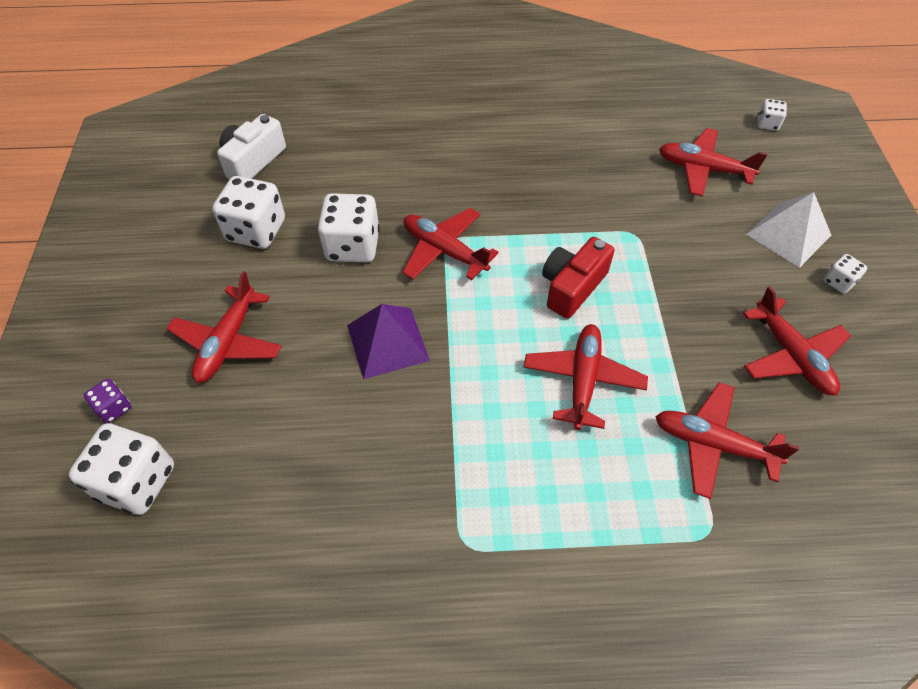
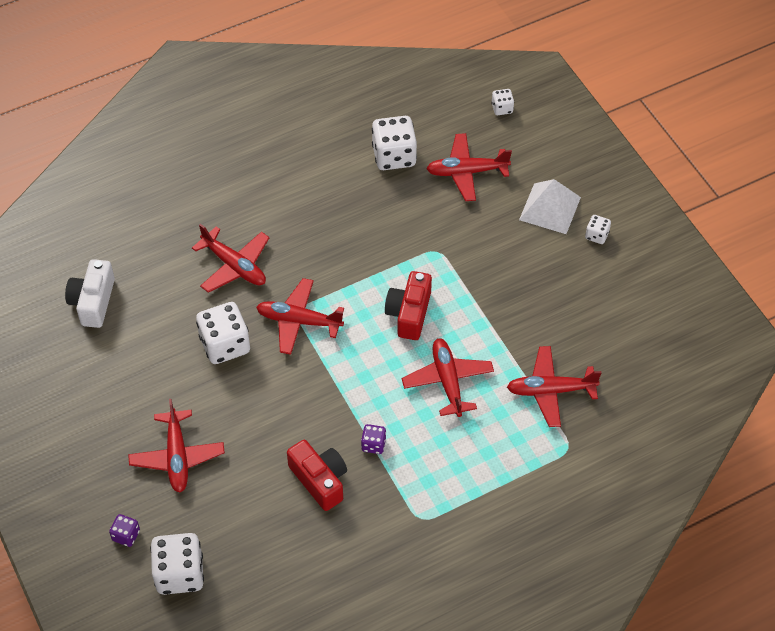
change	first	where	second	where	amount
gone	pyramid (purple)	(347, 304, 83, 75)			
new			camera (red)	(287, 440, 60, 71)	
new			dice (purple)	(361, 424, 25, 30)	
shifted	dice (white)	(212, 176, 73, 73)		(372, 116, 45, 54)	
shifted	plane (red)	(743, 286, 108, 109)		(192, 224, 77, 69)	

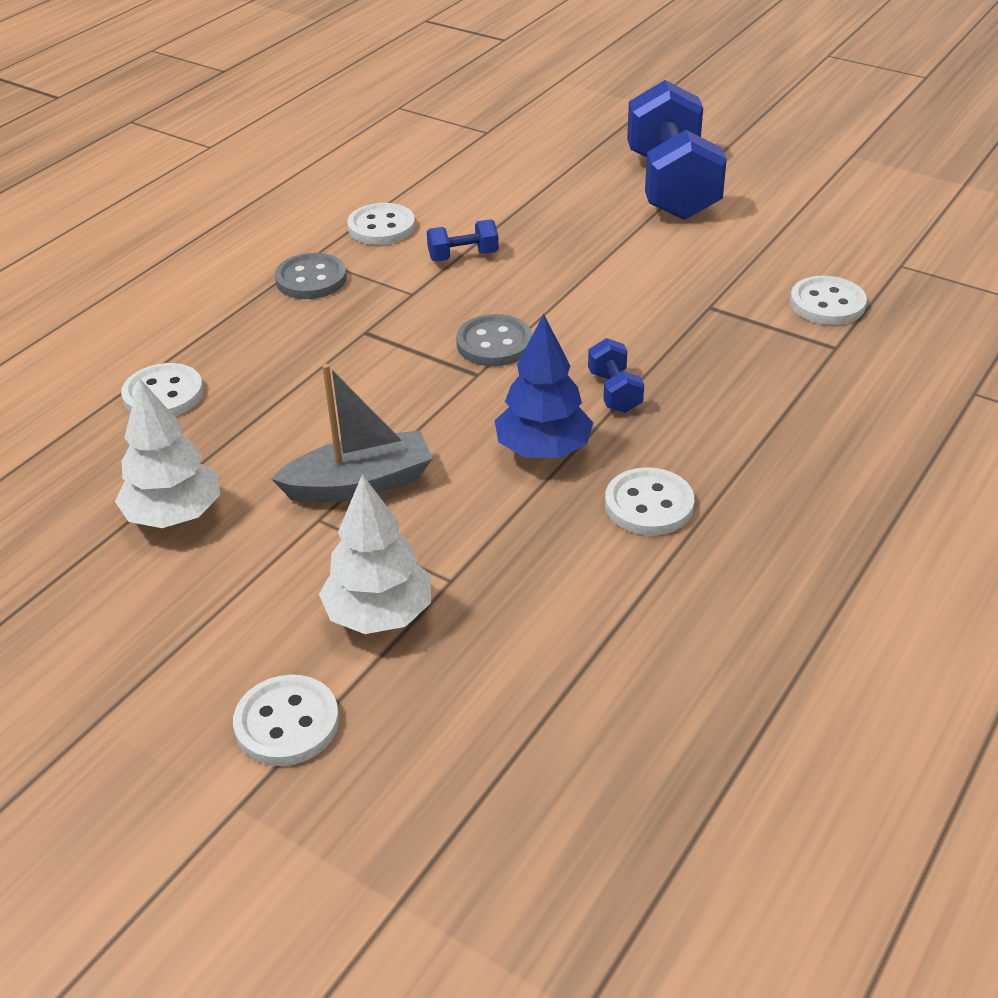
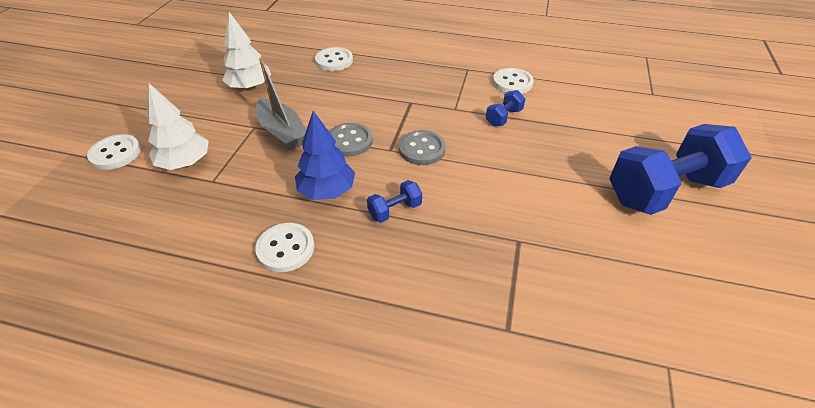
change	first	where	second	where	amount
gone	button (white)	(790, 276, 77, 49)			
shifted	button (grey)	(275, 253, 72, 46)		(329, 123, 44, 34)	
rotated	dumbbell (blue)	(427, 219, 72, 42)		(486, 90, 39, 36)	75 degrees clockwise

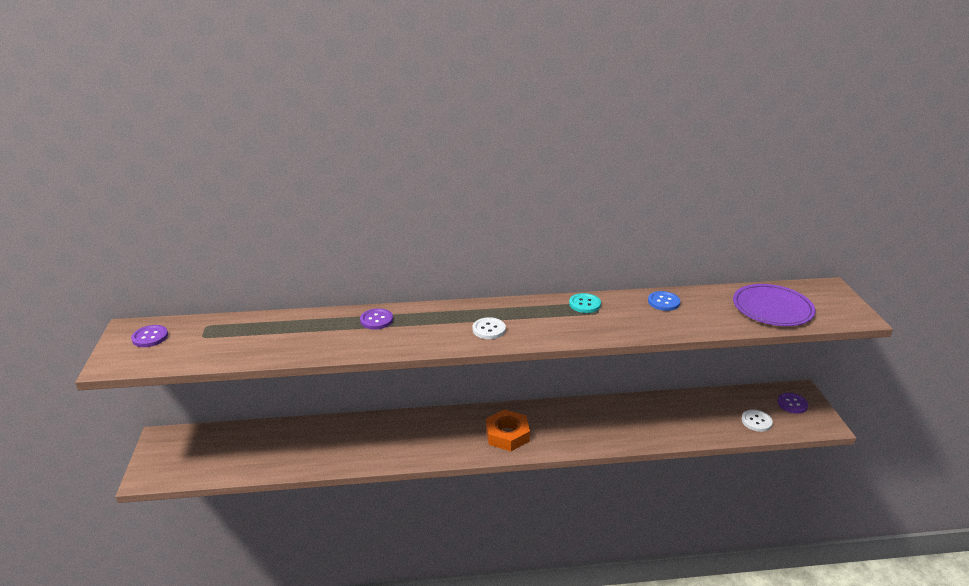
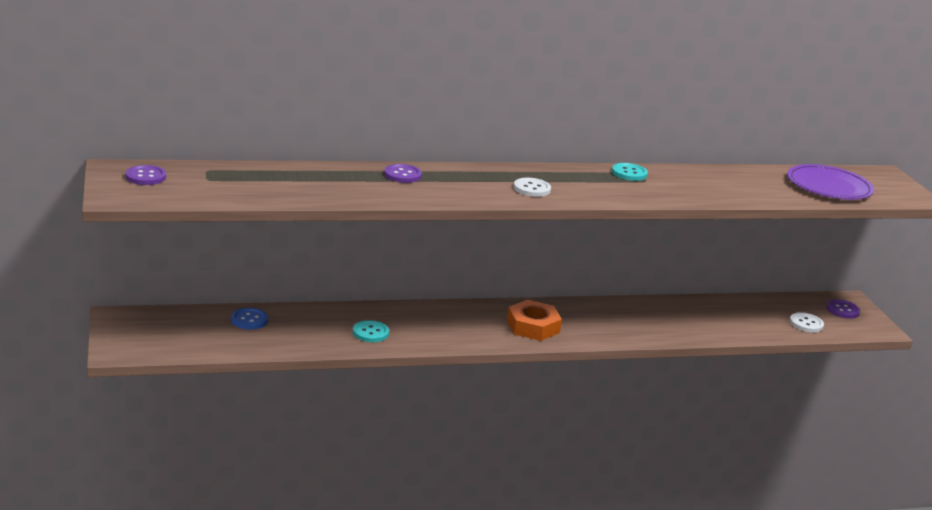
change	first	where	second	where	amount
new			button (turquoise)	(353, 320, 36, 22)	
shifted	button (blue)	(648, 291, 32, 20)		(231, 308, 37, 22)	

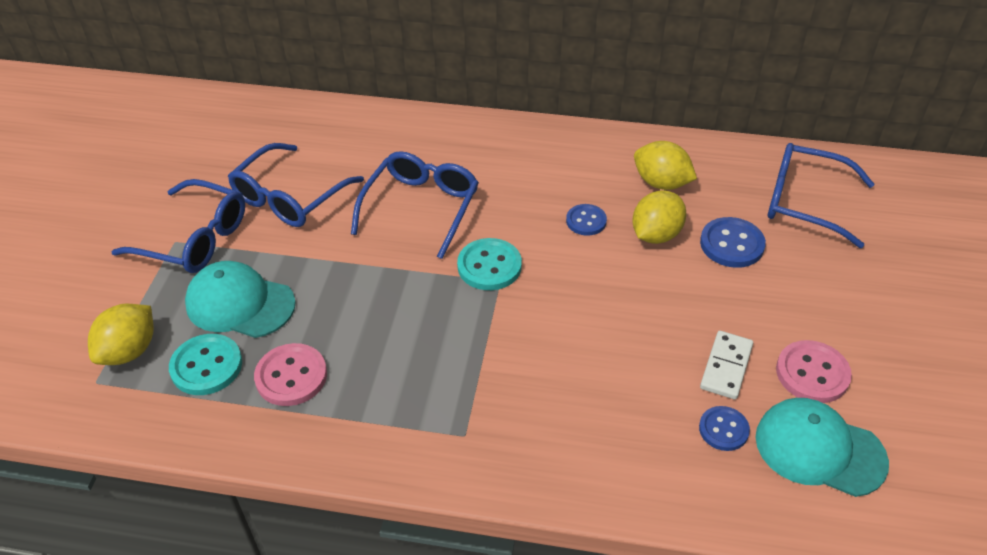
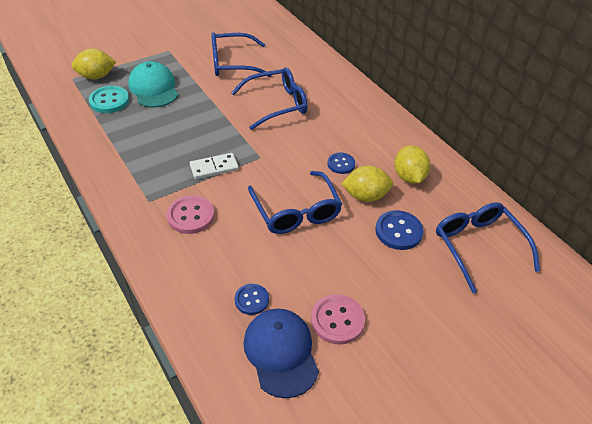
change	first	where	second	where	amount
gone	button (turquoise)	(457, 238, 65, 52)			
shifted	glasses (blue)	(111, 179, 134, 94)		(248, 171, 94, 63)	
shifted	button (pink)	(254, 343, 73, 63)		(167, 195, 47, 39)	
shifted	domino (white)	(700, 331, 53, 68)		(190, 153, 49, 26)	
repainted	cap (turquoise)	(756, 398, 133, 99)	cap (blue)	(243, 309, 76, 89)	

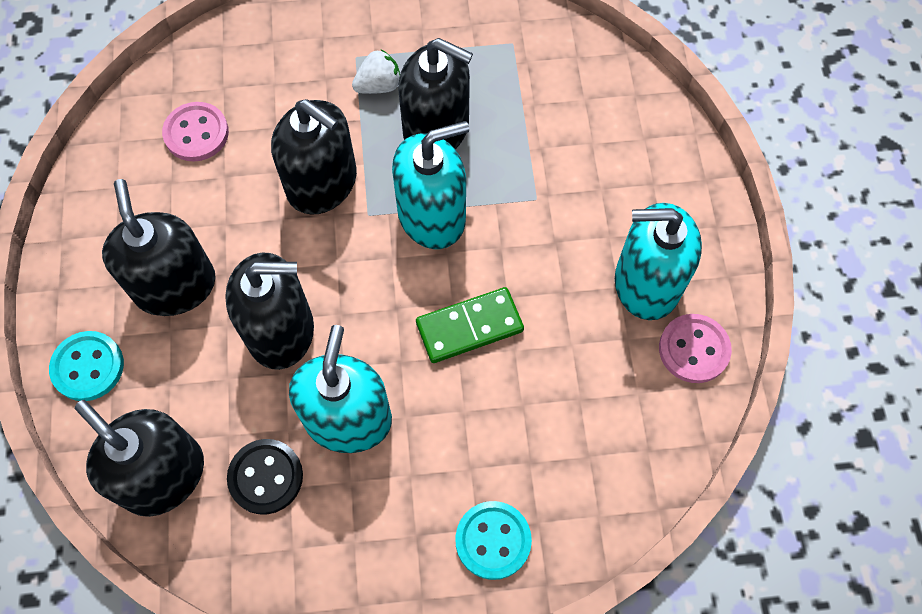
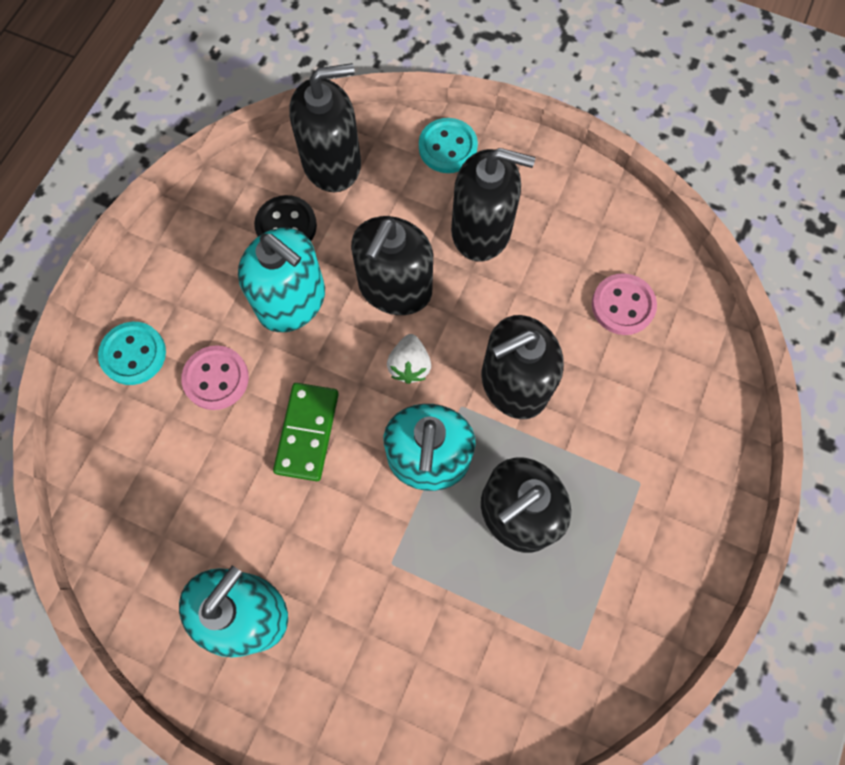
change	first	where	second	where	amount
shifted	strawberry (white)	(352, 49, 48, 45)		(387, 334, 44, 50)	
shifted	button (pink)	(659, 314, 73, 69)		(181, 345, 68, 65)	

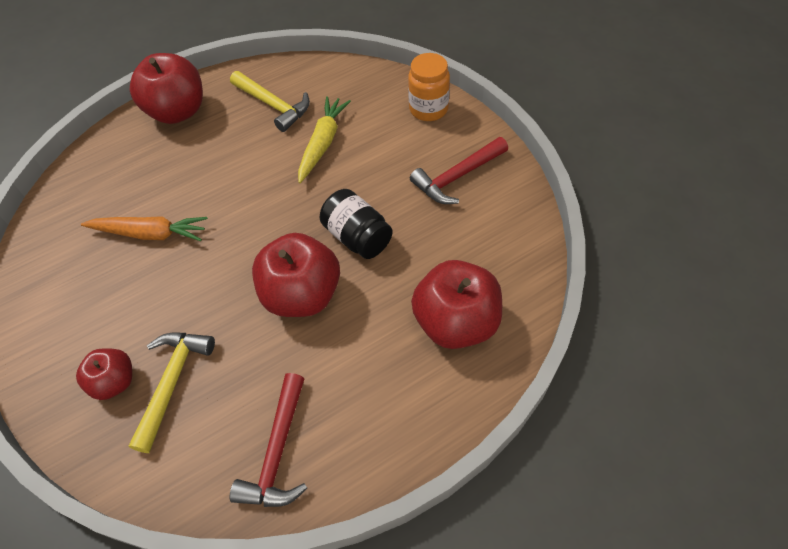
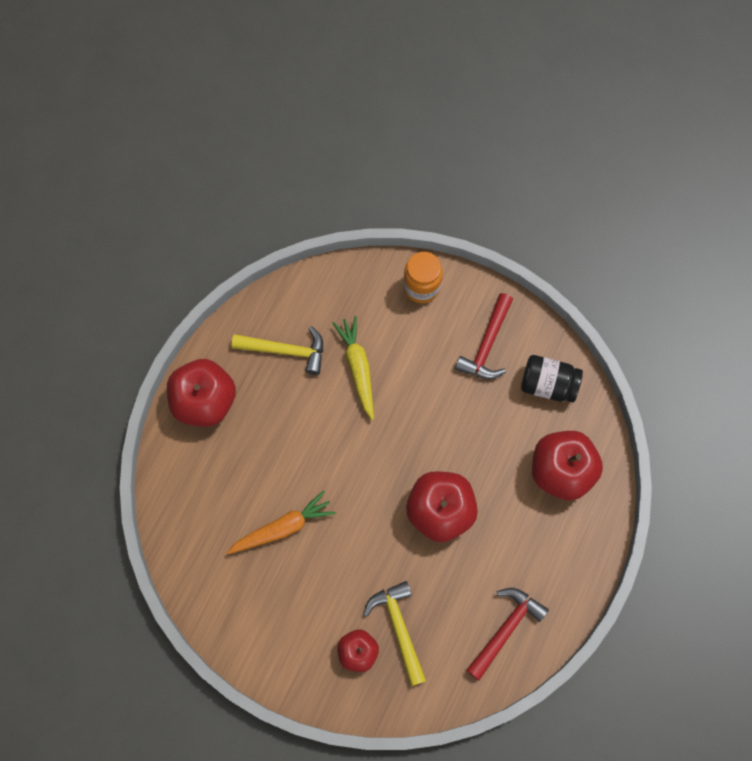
change	first	where	second	where	amount
shifted	jar (black)	(320, 189, 73, 70)		(521, 355, 62, 48)	
rotated	hammer (red)	(230, 373, 77, 134)		(466, 588, 83, 92)	120 degrees counterclockwise

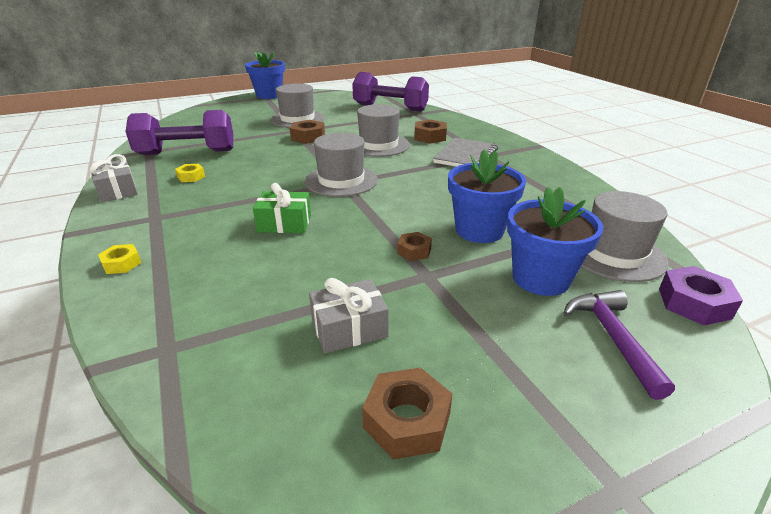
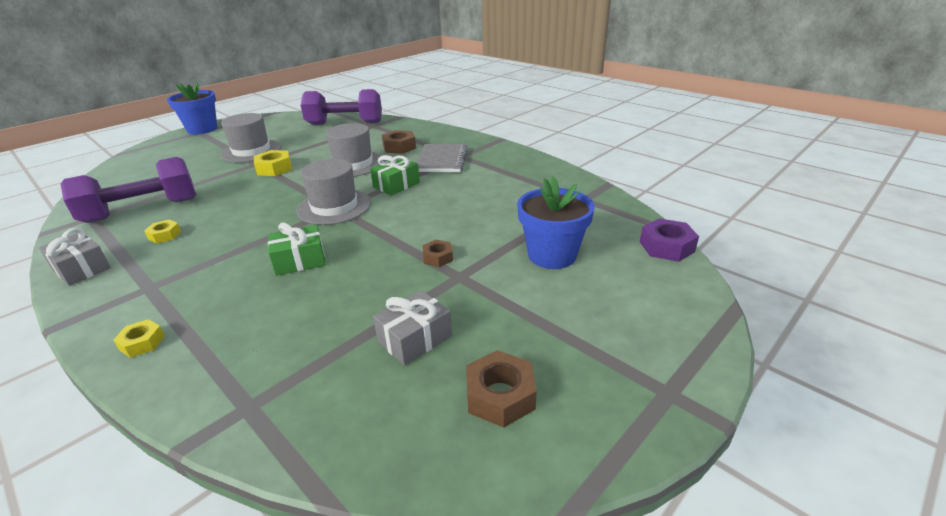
change	first	where	second	where	amount
gone	flower pot (blue)	(448, 150, 78, 93)			
gone	hammer (purple)	(563, 290, 112, 110)			
gone	hat (grey)	(581, 191, 87, 91)			
new			gift (green)	(370, 155, 50, 41)	
repainted	nut (brown)	(290, 120, 35, 24)	nut (yellow)	(254, 150, 38, 26)	

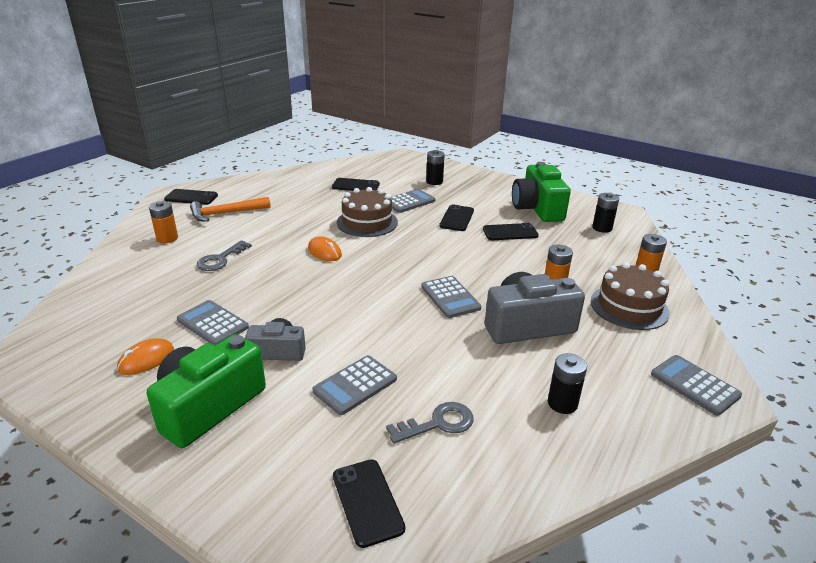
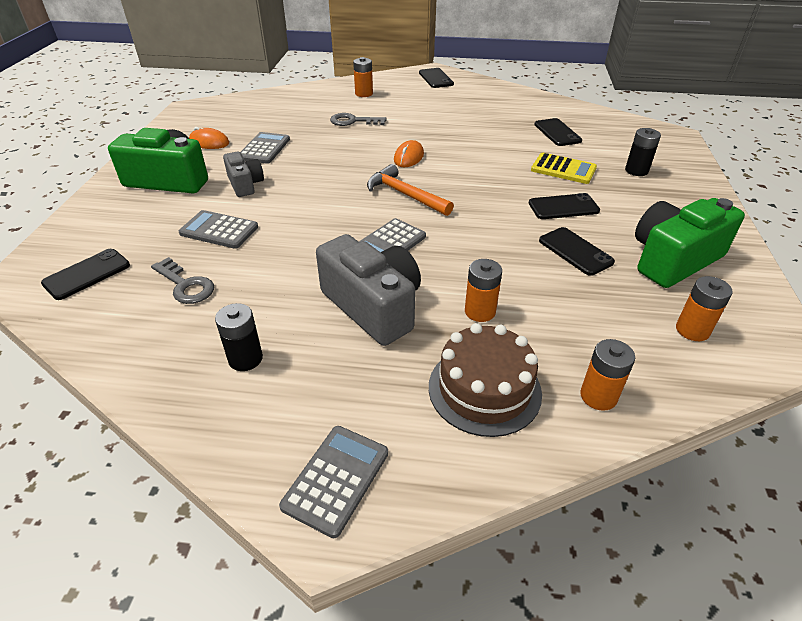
change	first	where	second	where	amount
gone	cake (brown)	(337, 187, 61, 50)			
shifted	hammer (orange)	(190, 197, 81, 25)		(367, 164, 87, 52)	
repainted	calculator (grey)	(391, 189, 44, 24)	calculator (yellow)	(531, 153, 66, 31)	
repainted	battery (black)	(592, 193, 27, 40)	battery (orange)	(676, 276, 57, 65)	

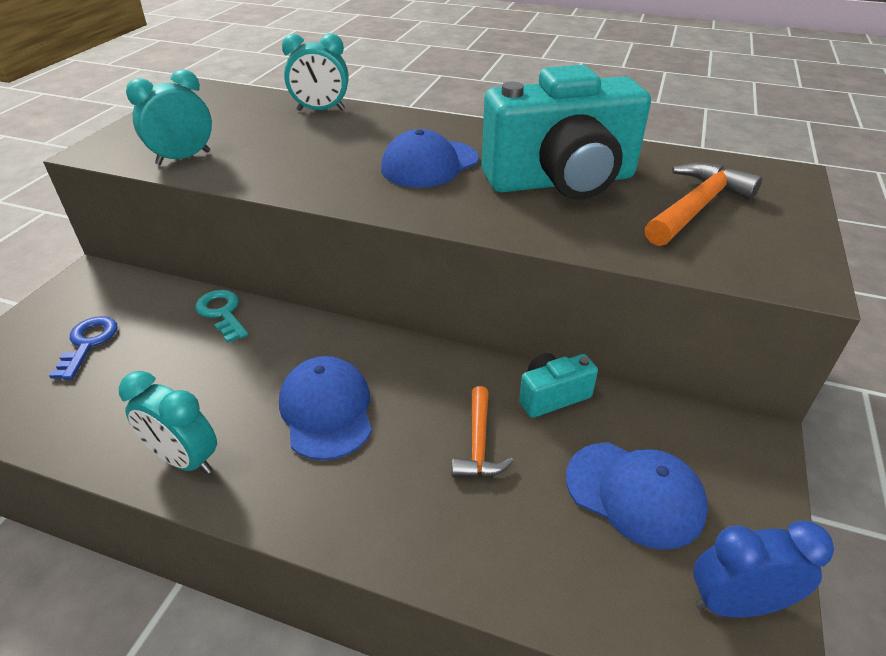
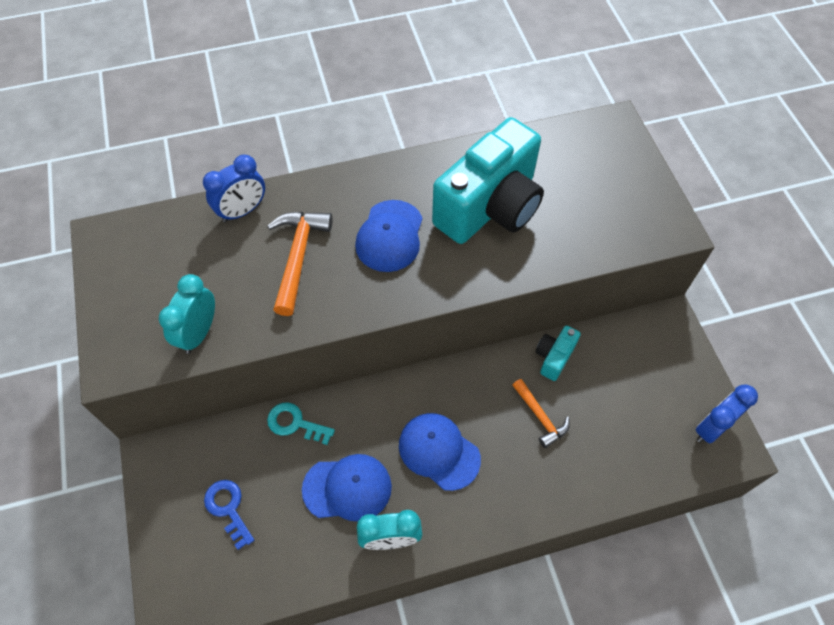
change	first	where	second	where	amount
shifted	cap (blue)	(566, 442, 142, 108)		(302, 454, 90, 67)	
shifted	hammer (orange)	(645, 162, 117, 84)		(267, 212, 66, 104)	
repainted	clock (turquoise)	(282, 33, 66, 78)	clock (blue)	(203, 155, 62, 67)	

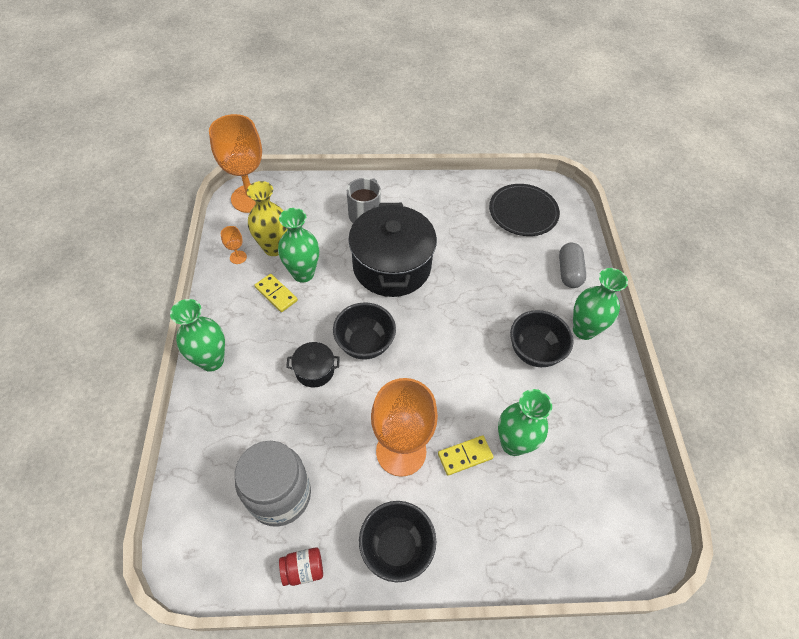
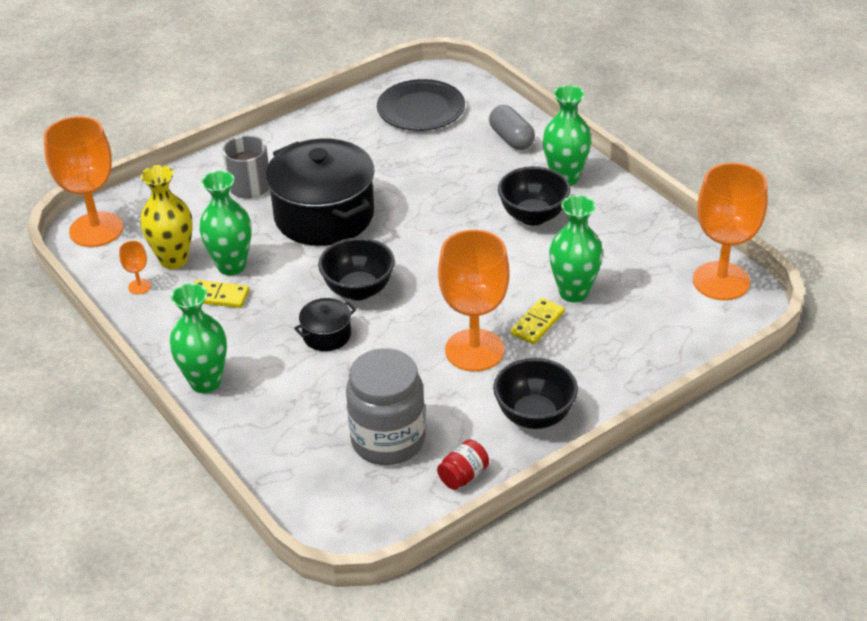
change	first	where	second	where	amount
new			goblet (orange)	(693, 163, 75, 137)	

